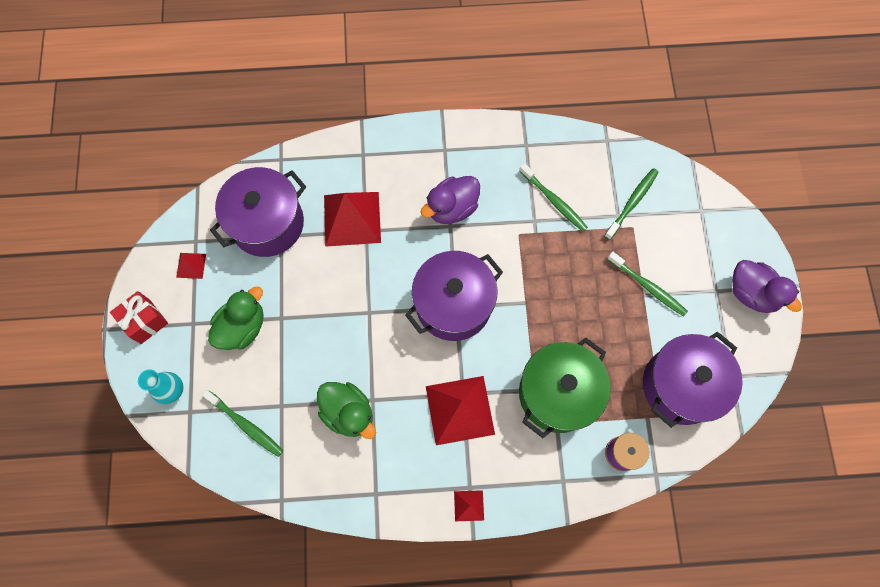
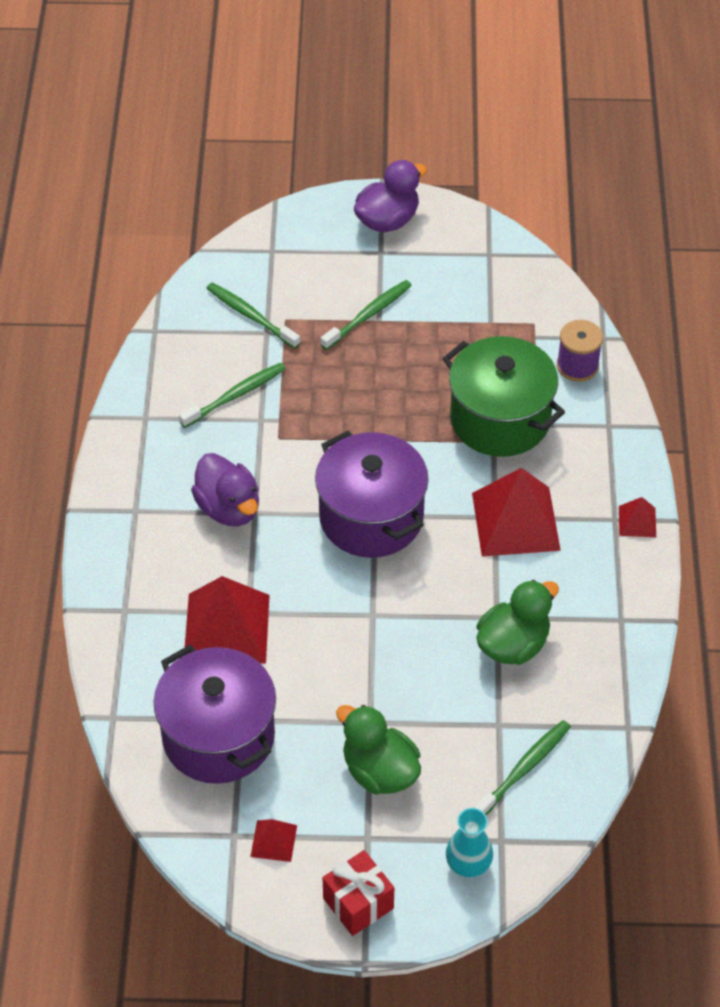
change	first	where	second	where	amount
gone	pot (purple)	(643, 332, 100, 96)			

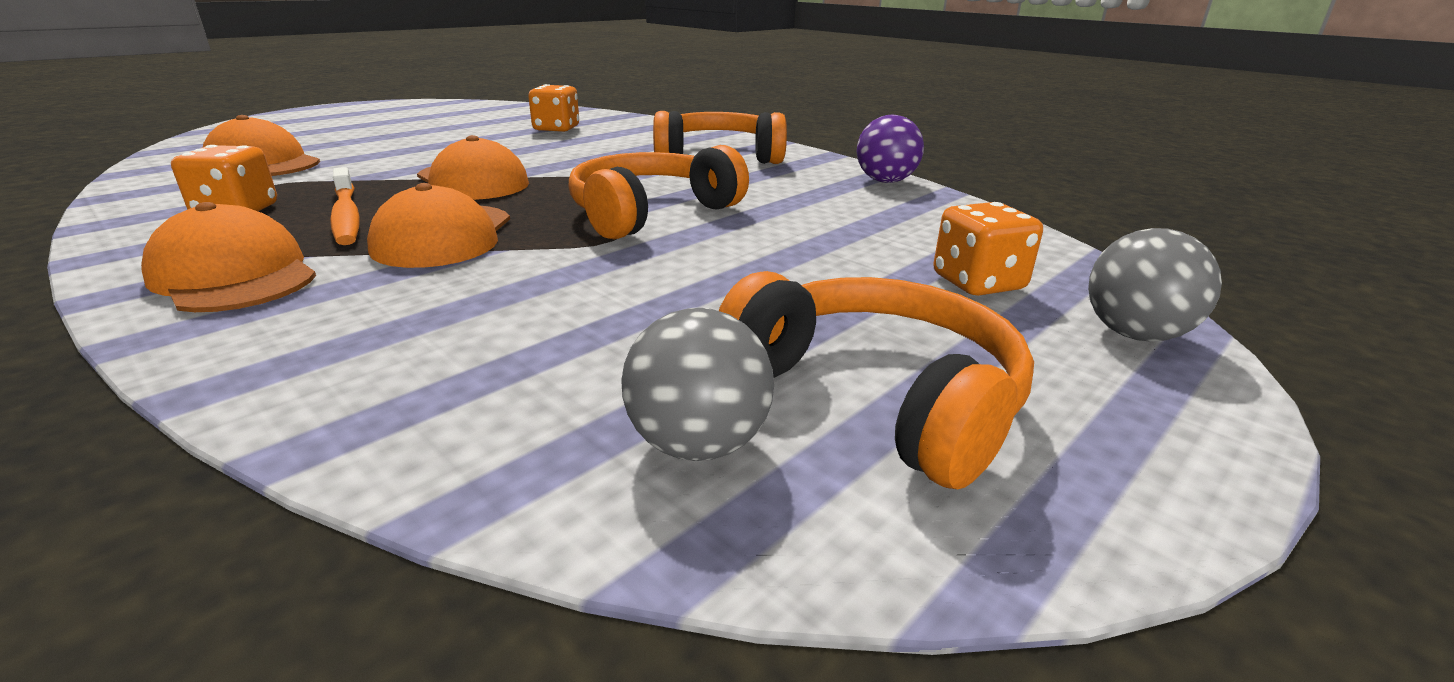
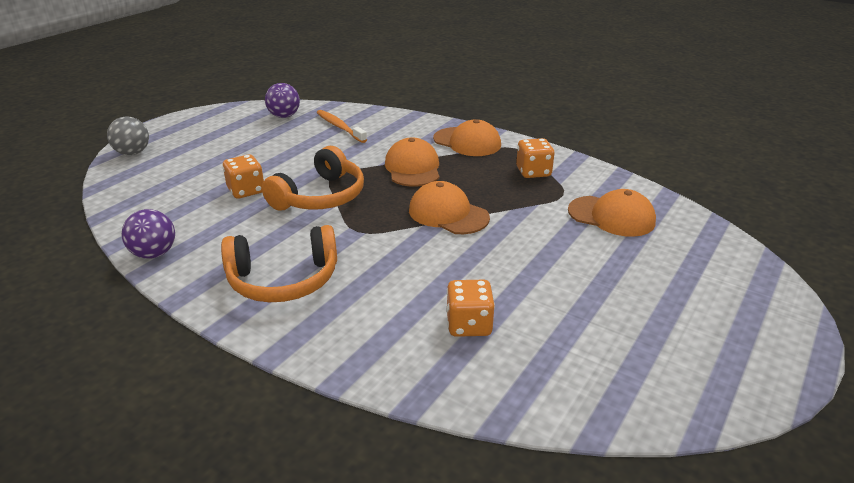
change	first	where	second	where	amount
gone	headphones (orange)	(719, 271, 315, 218)			
shifted	toothbrush (orange)	(330, 167, 30, 78)		(317, 110, 50, 33)	
shifted	dice (orange)	(933, 202, 110, 94)		(223, 154, 41, 45)	
repainted	ball (grey)	(621, 308, 153, 153)	ball (purple)	(265, 83, 35, 35)	

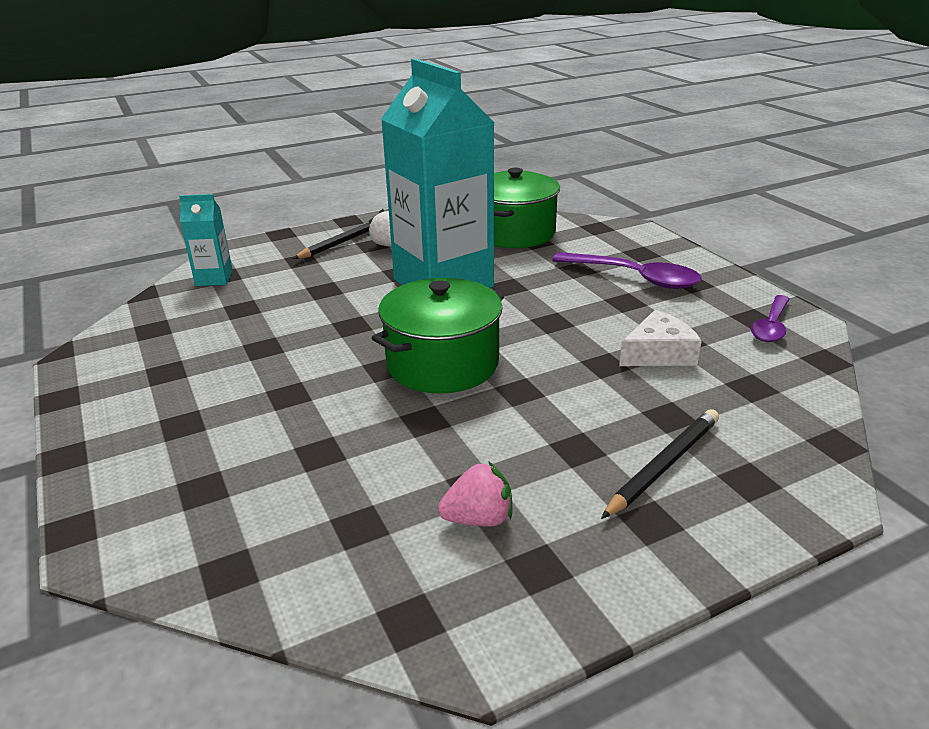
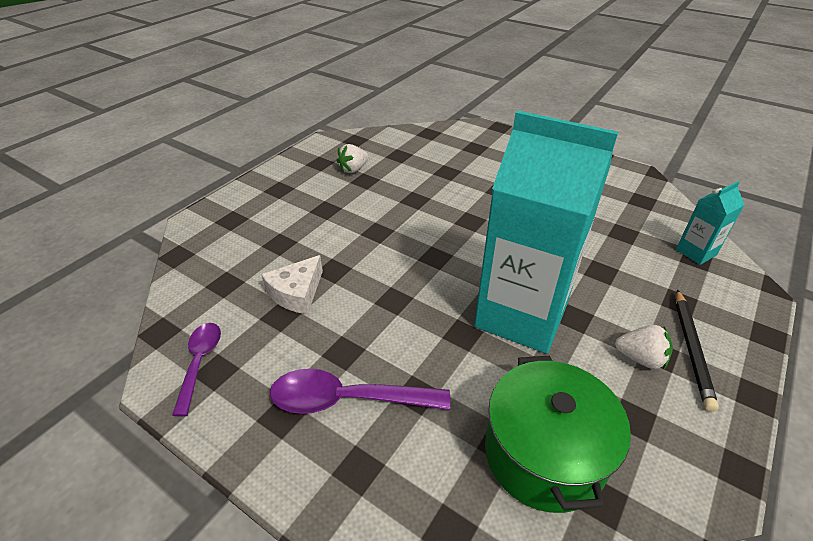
change	first	where	second	where	amount
gone	pot (green)	(372, 278, 132, 116)			
gone	pencil (black)	(601, 409, 118, 110)			
repainted	strawberry (pink)	(438, 461, 74, 65)	strawberry (white)	(336, 144, 33, 29)	

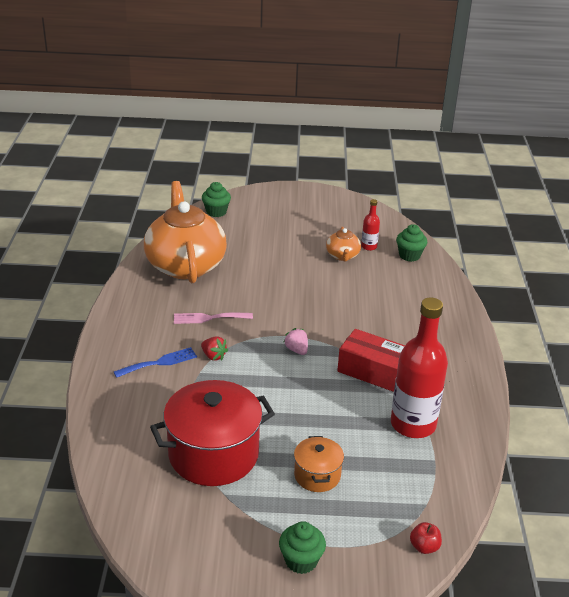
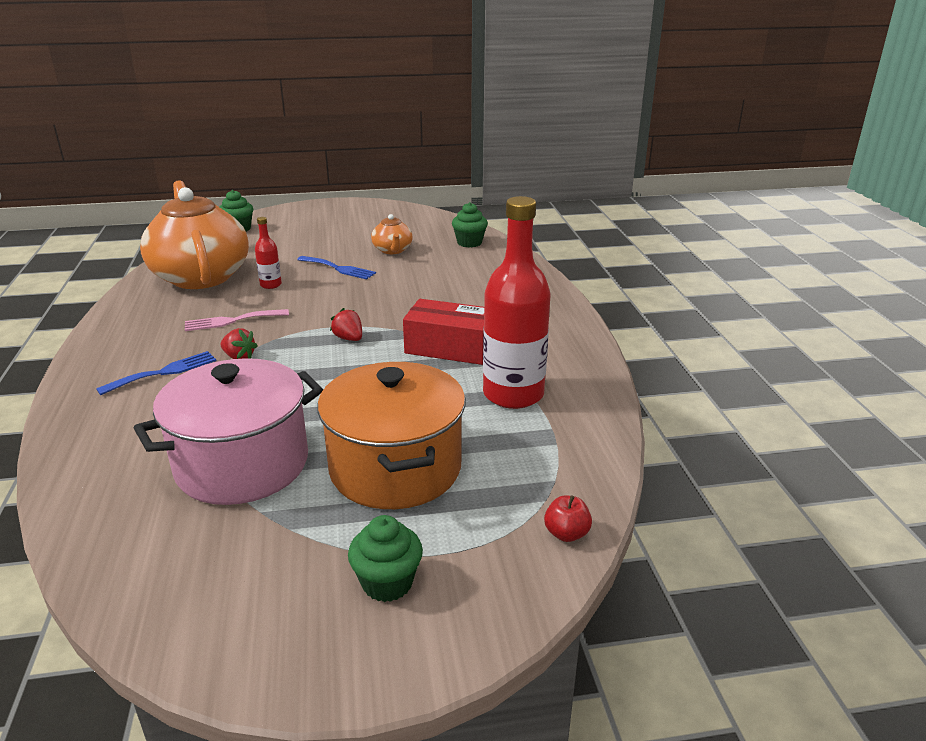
change	first	where	second	where	amount
new			fork (blue)	(297, 256, 79, 24)	
shifted	bottle (red)	(361, 199, 19, 52)		(255, 217, 27, 72)	
repainted	pot (red)	(150, 380, 125, 106)	pot (pink)	(134, 358, 189, 147)	
repainted	strawberry (pink)	(283, 328, 25, 27)	strawberry (red)	(330, 308, 32, 33)	
scaled	pot (orange)	(294, 436, 50, 56)		(317, 362, 149, 147)	x1.97

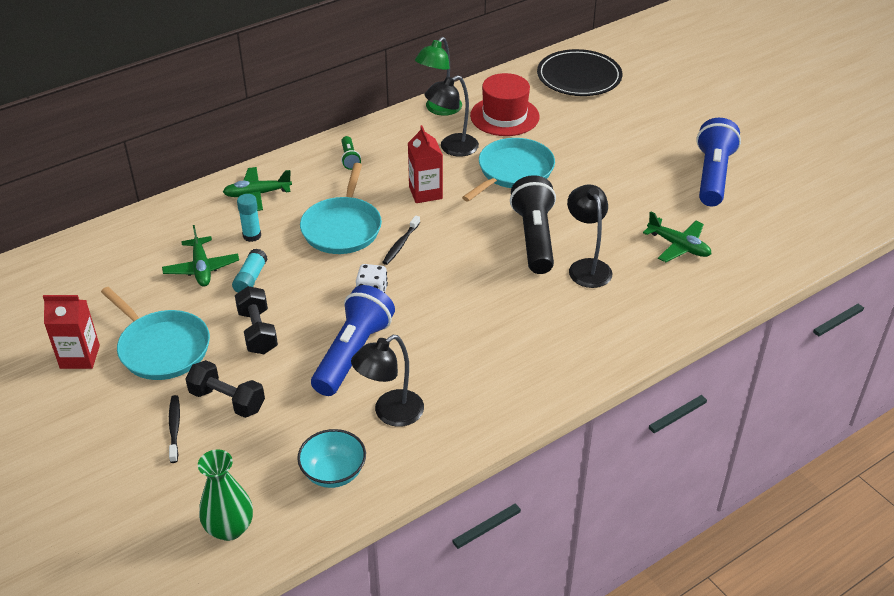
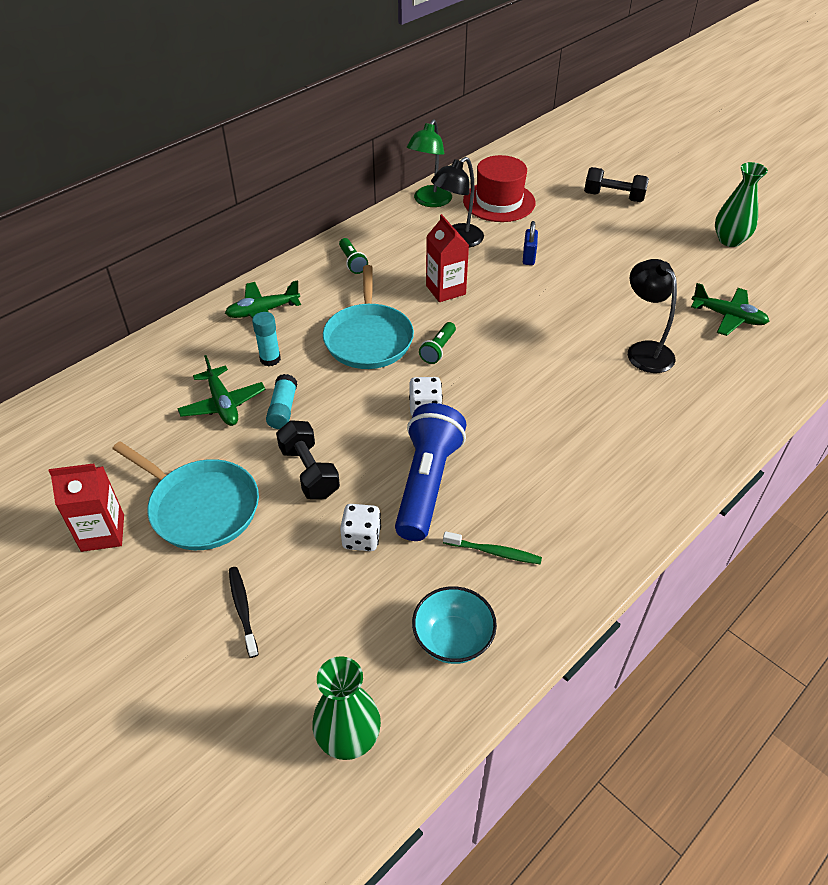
change	first	where	second	where	amount
gone	flashlight (black)	(510, 175, 46, 99)			
gone	plate (black)	(537, 49, 85, 47)			
new			dice (white)	(340, 504, 41, 47)	
shifted	dumbbell (black)	(185, 360, 80, 58)		(584, 167, 65, 35)	
swapped	lamp (black)	(351, 335, 73, 92)	toothbrush (green)	(443, 531, 99, 33)	
swapped	toothbrush (black)	(382, 215, 38, 50)	flashlight (green)	(419, 322, 37, 42)	
swapped	pan (turquoise)	(462, 138, 93, 64)	padlock (blue)	(523, 221, 15, 44)	
swapped	flashlight (blue)	(696, 118, 45, 88)	vase (green)	(715, 162, 53, 85)	

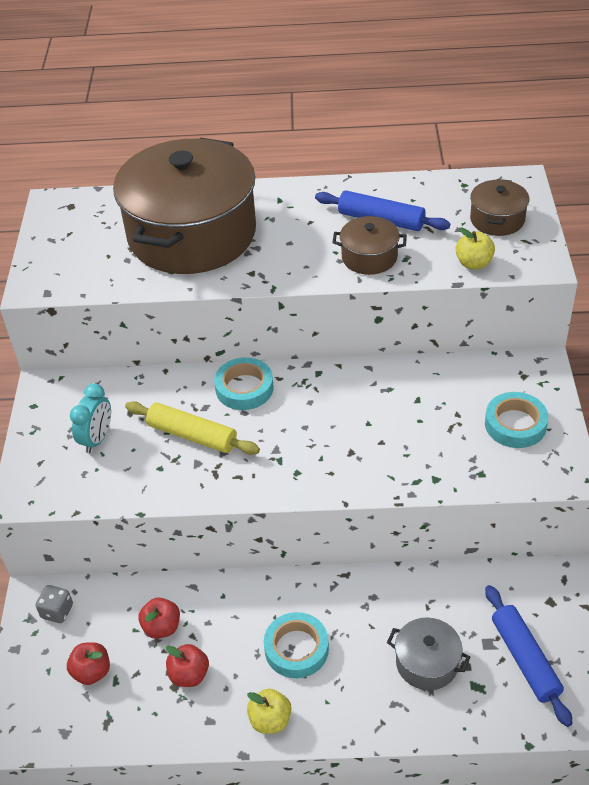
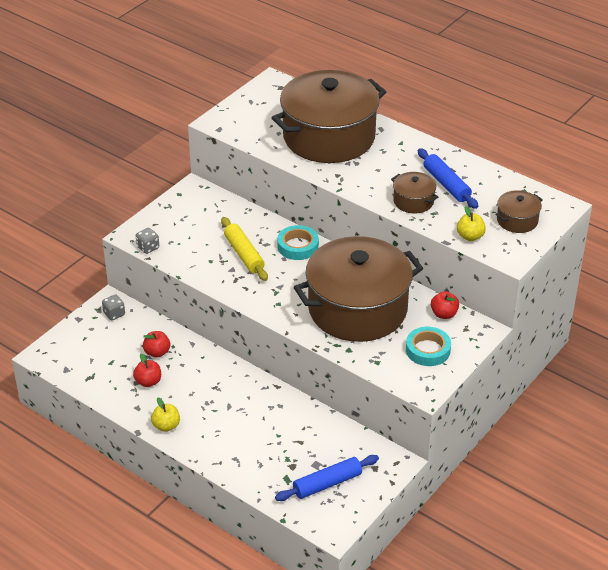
change	first	where	second	where	amount
gone	clock (turquoise)	(70, 383, 41, 70)			
gone	tape (turquoise)	(264, 612, 65, 66)			
gone	pot (grey)	(387, 617, 83, 73)			
new			dice (grey)	(136, 228, 23, 26)	
new			pot (brown)	(294, 236, 129, 106)	
shifted	apple (red)	(67, 642, 43, 43)		(431, 291, 28, 28)	
rotated	rolling pin (blue)	(485, 585, 88, 142)		(275, 455, 104, 46)	45 degrees clockwise

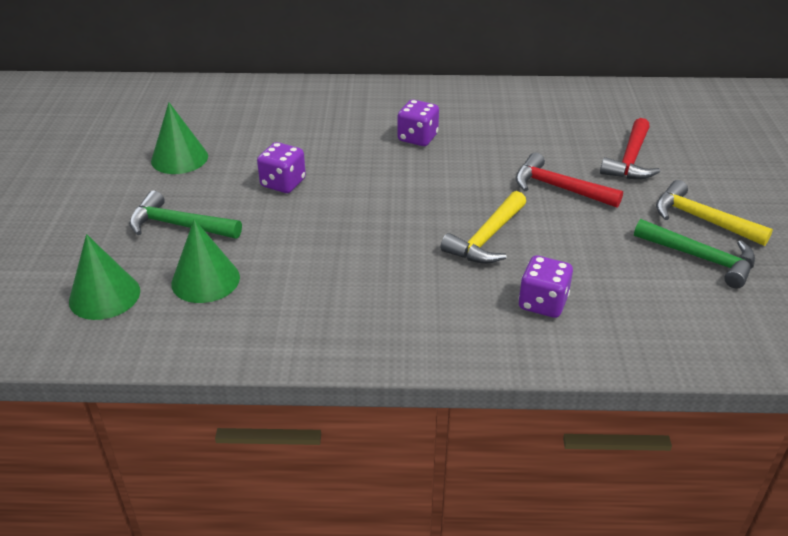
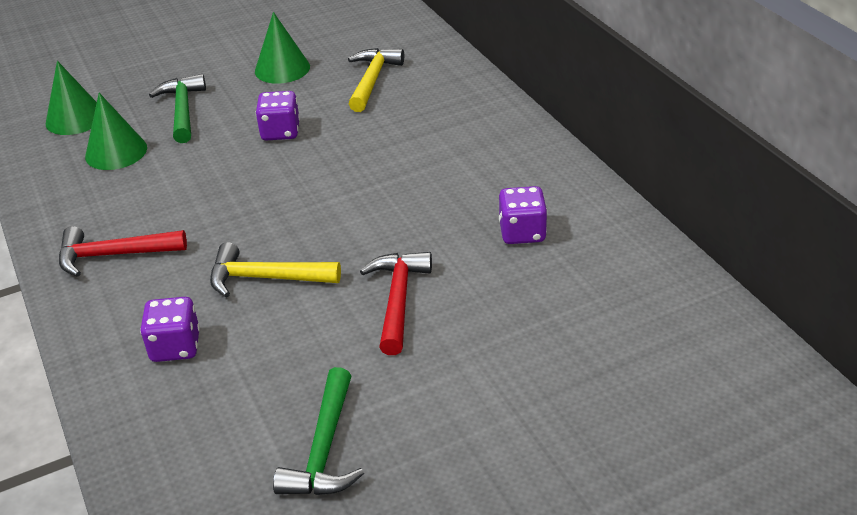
change	first	where	second	where	amount
shifted	dice (purple)	(397, 100, 42, 46)		(499, 186, 48, 58)	
shifted	hammer (red)	(600, 118, 60, 61)		(59, 226, 128, 51)	
shifted	hammer (yellow)	(656, 180, 117, 66)		(348, 48, 56, 64)	

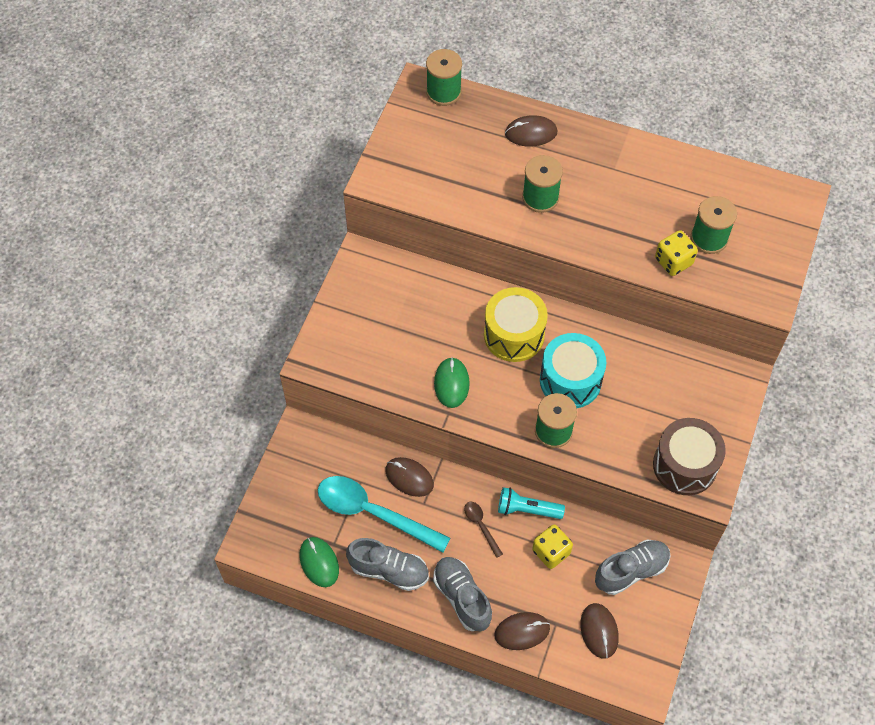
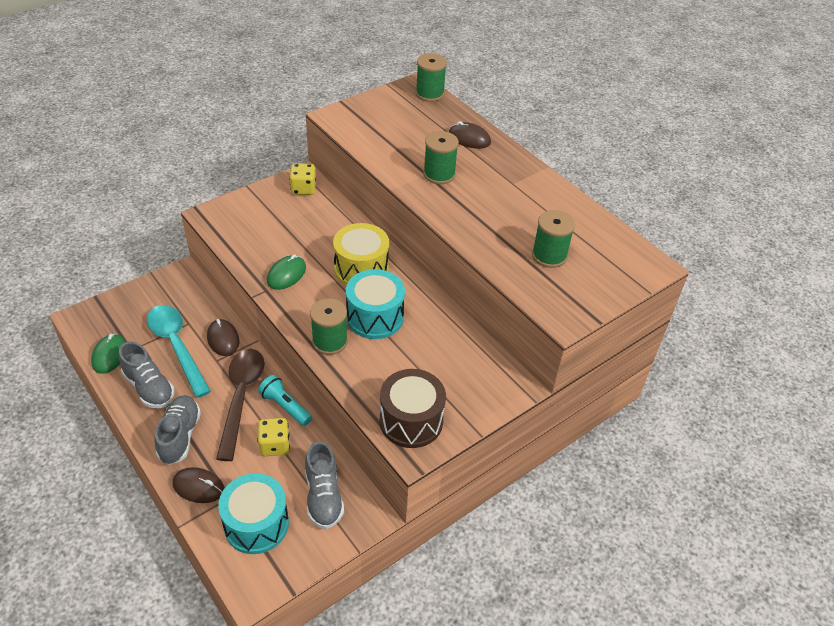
change	first	where	second	where	amount
shifted	dice (yellow)	(655, 230, 43, 46)		(289, 163, 27, 32)	
swapped	mouse (brown)	(580, 603, 39, 55)	drum (turquoise)	(218, 473, 71, 81)	
rotated	shoe (grey)	(595, 539, 76, 56)		(305, 441, 39, 88)	75 degrees clockwise
scaled	spoon (brown)	(464, 502, 39, 56)		(216, 349, 49, 112)	x2.24

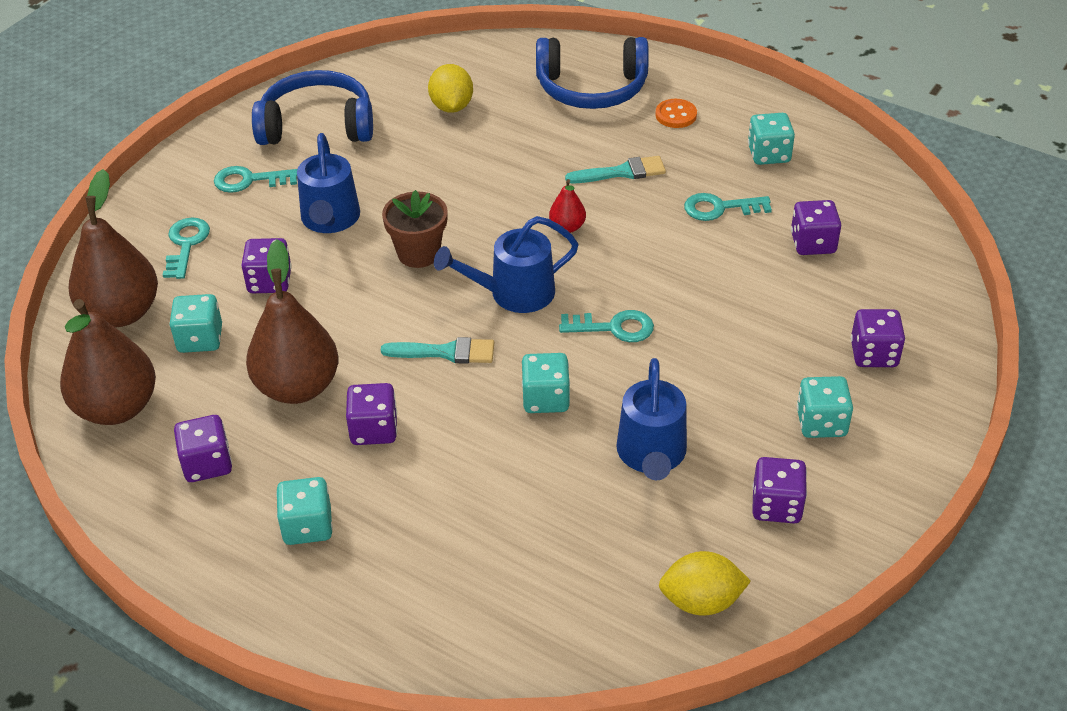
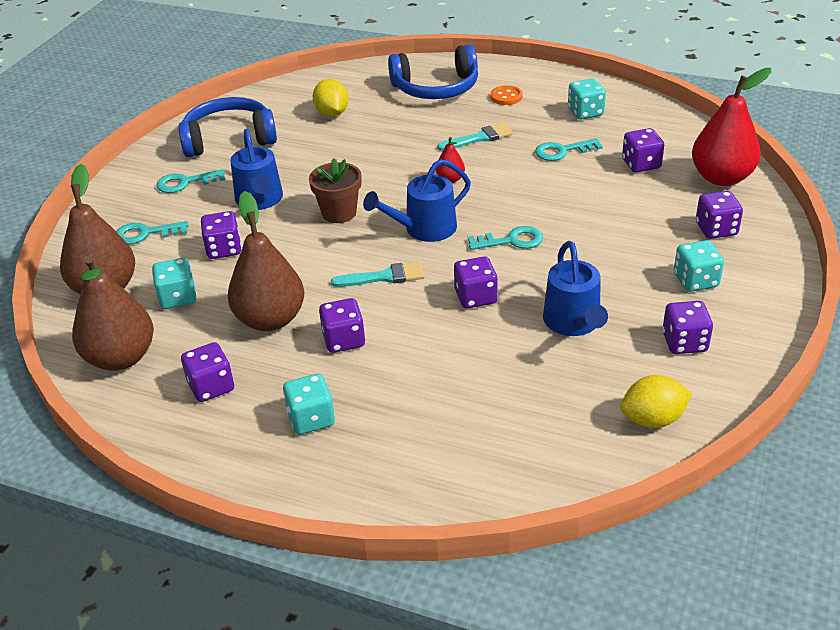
change	first	where	second	where	amount
new			pear (red)	(692, 68, 79, 118)	
repainted	dice (turquoise)	(522, 353, 48, 60)	dice (purple)	(454, 257, 44, 51)	
rotated	key (turquoise)	(163, 217, 47, 62)		(116, 221, 73, 24)	90 degrees counterclockwise

